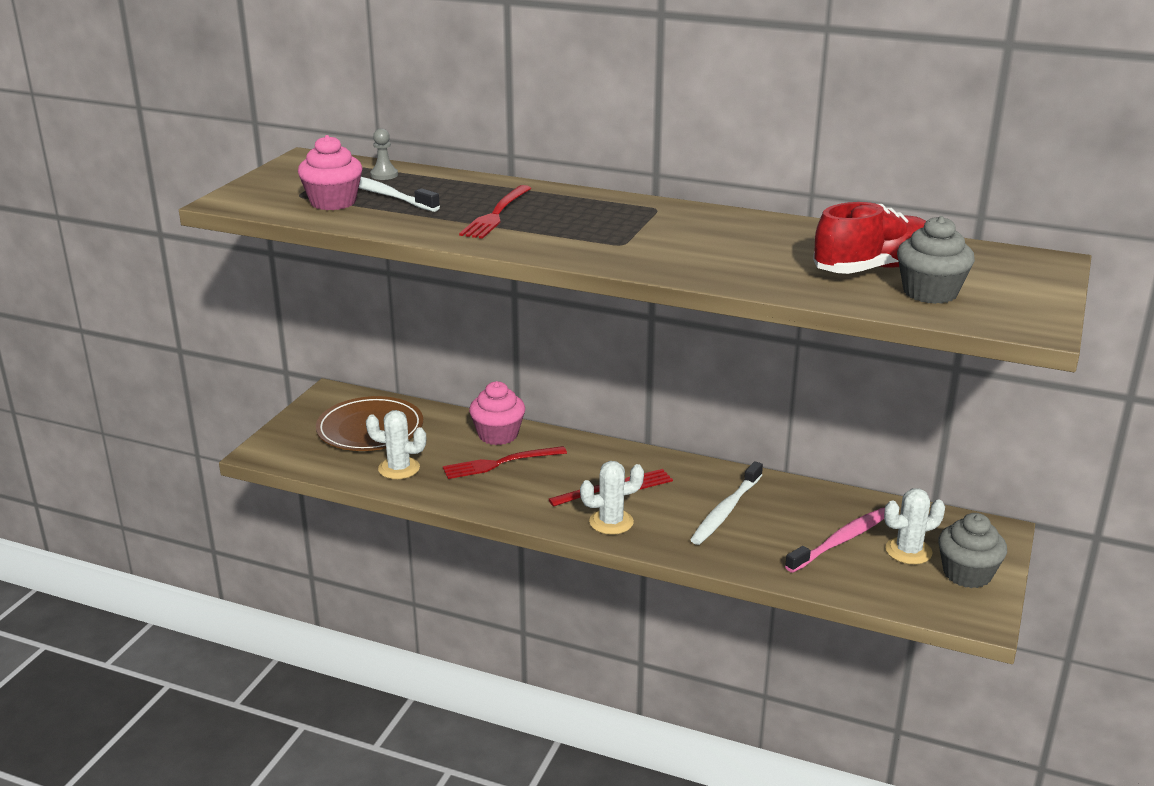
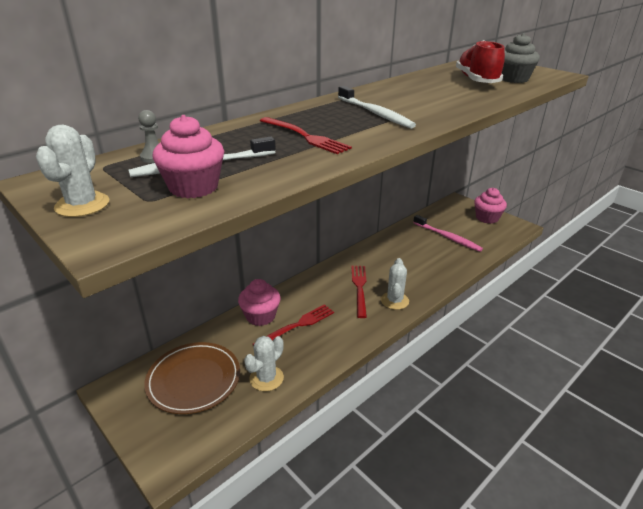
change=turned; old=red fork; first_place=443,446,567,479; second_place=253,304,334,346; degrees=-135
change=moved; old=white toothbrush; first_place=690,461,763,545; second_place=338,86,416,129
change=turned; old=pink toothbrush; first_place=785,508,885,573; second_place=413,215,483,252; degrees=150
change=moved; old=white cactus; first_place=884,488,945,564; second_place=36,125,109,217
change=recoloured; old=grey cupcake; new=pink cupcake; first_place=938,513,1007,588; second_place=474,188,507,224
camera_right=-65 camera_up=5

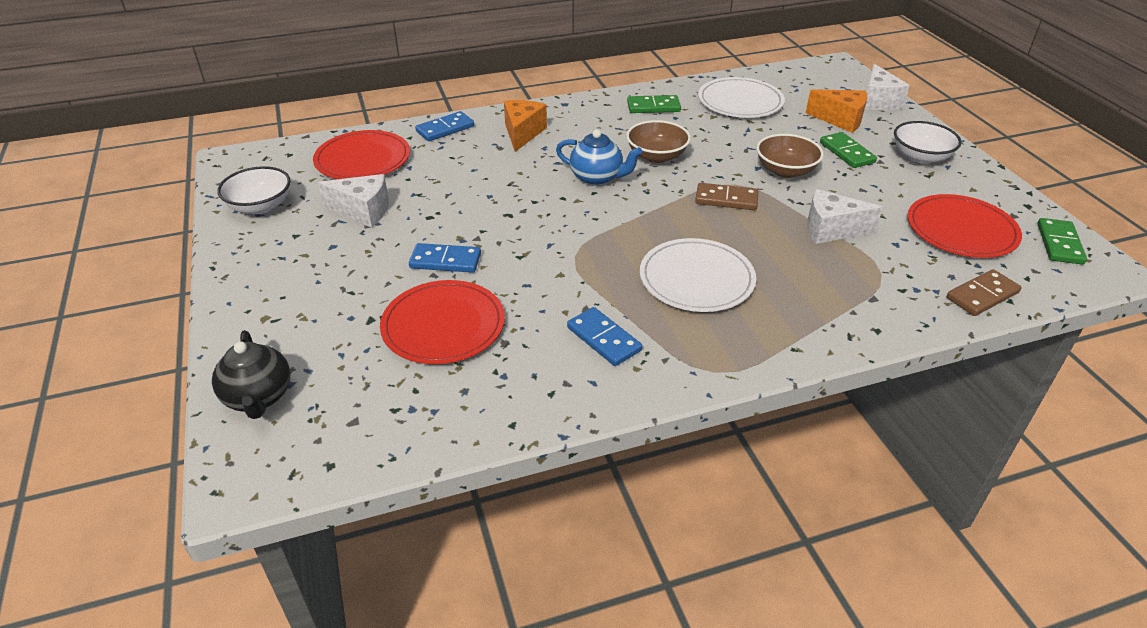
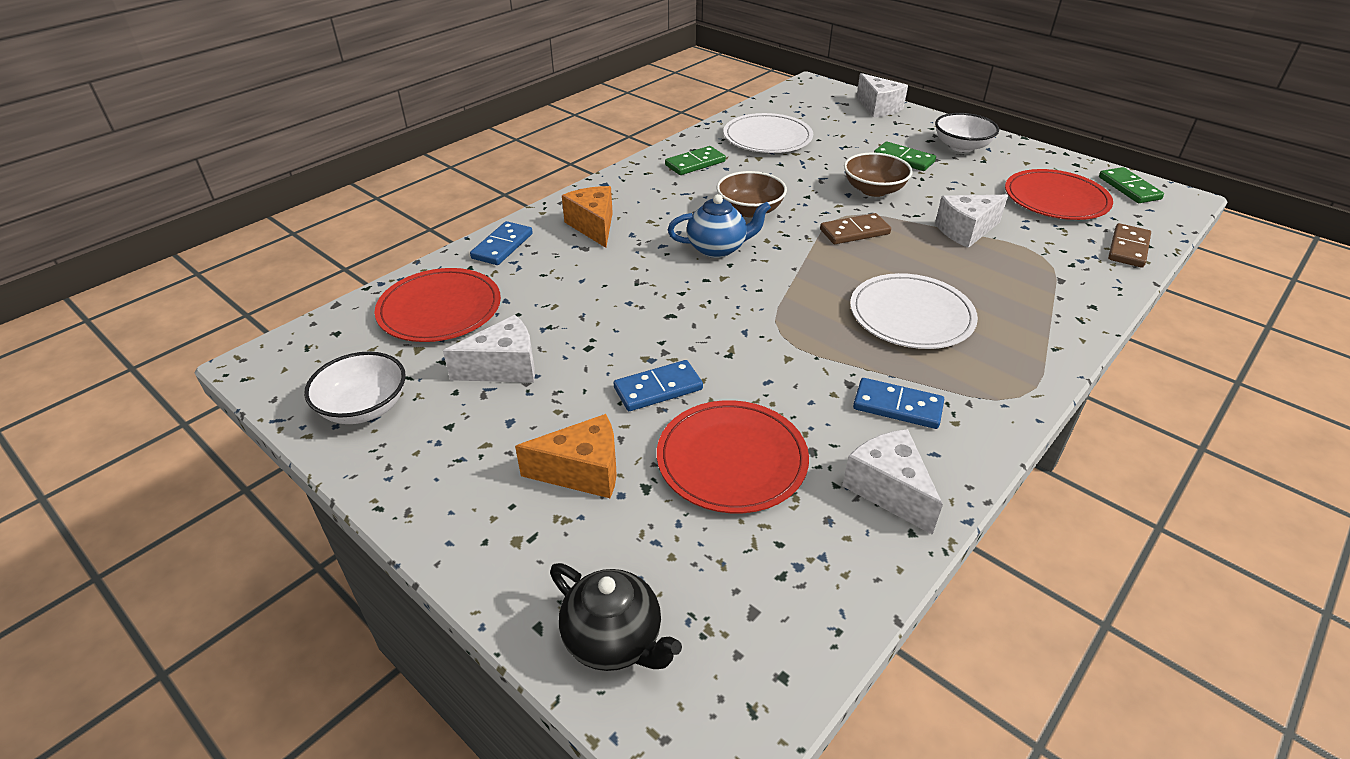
change=moved; old=orange cheese; first_place=806,89,867,133; second_place=515,414,617,498
change=added; new=white cheese; second_place=842,429,943,535
camera_right=-30 camera_up=0

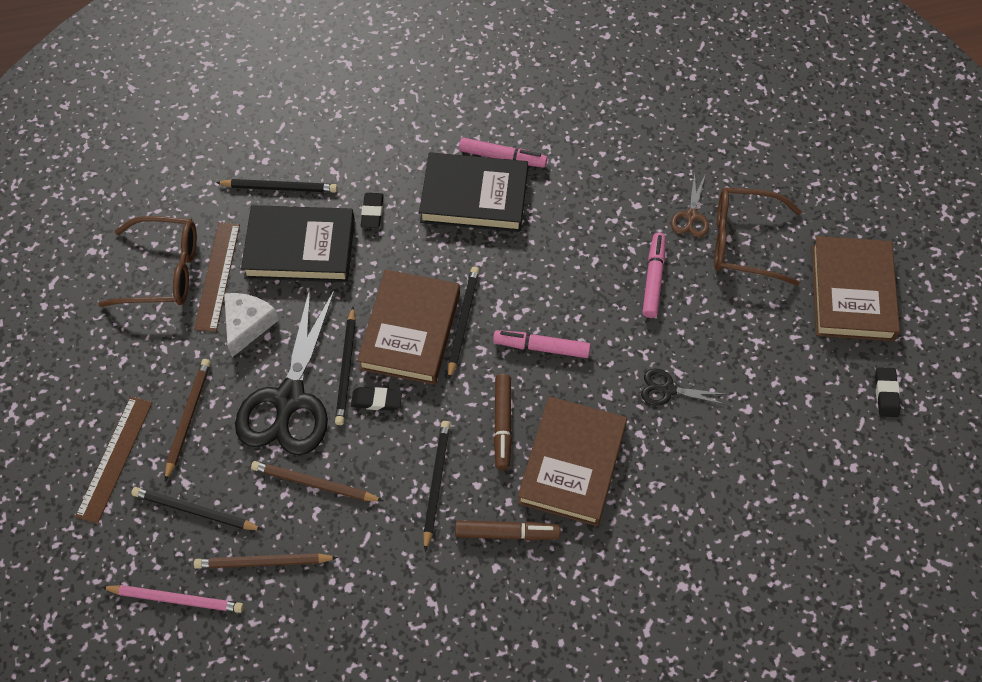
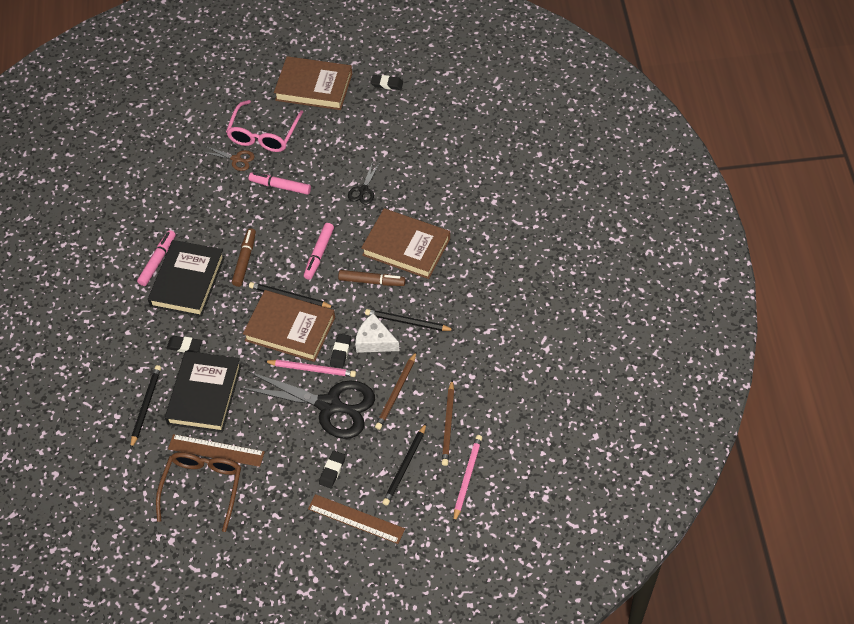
change=replaced; old=brown pencil; new=black eraser; first_place=165,359,211,482; second_place=319,451,346,488
change=moved; old=white cheese; first_place=224,293,279,357; second_place=355,313,400,353
change=recoloured; old=black pencil; new=pink pencil; first_place=335,307,356,425; second_place=264,360,356,377
change=moved; old=brown marker; first_place=455,520,560,541; second_place=232,228,256,287
change=recoloured; old=brown glasses; new=pink glasses; first_place=714,187,802,286; second_place=226,100,303,152
camera_right=-80 camera_up=-5

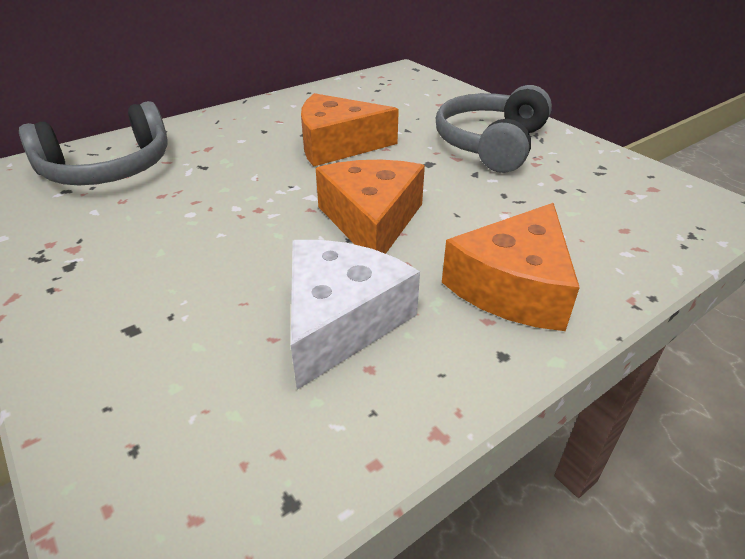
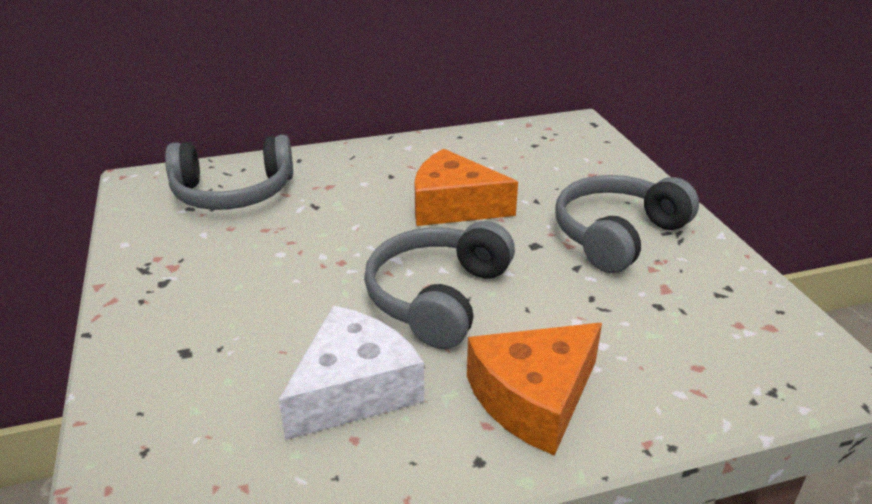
change=replaced; old=orange cheese; new=grey headphones; first_place=316,160,425,254; second_place=364,221,515,349
camera_right=20 camera_up=-5

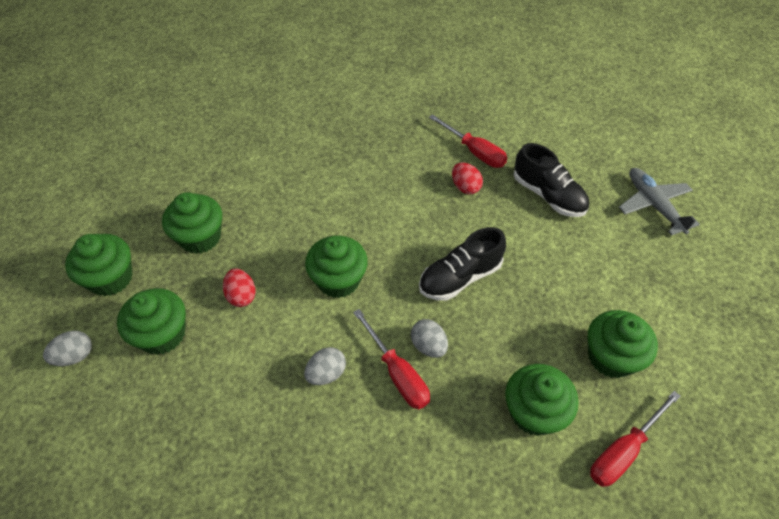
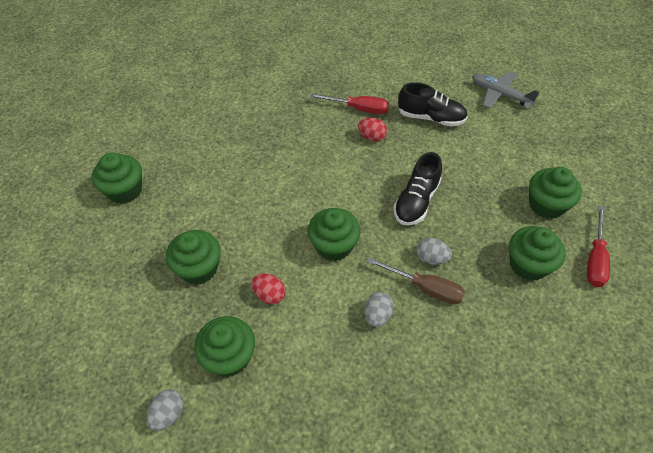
change=moved; old=green cupcake; first_place=65,234,133,296; second_place=92,153,142,204
change=recoloured; old=red screwdriver; new=brown screwdriver; first_place=353,309,430,409; second_place=367,257,465,304
camera_right=-30 camera_up=0

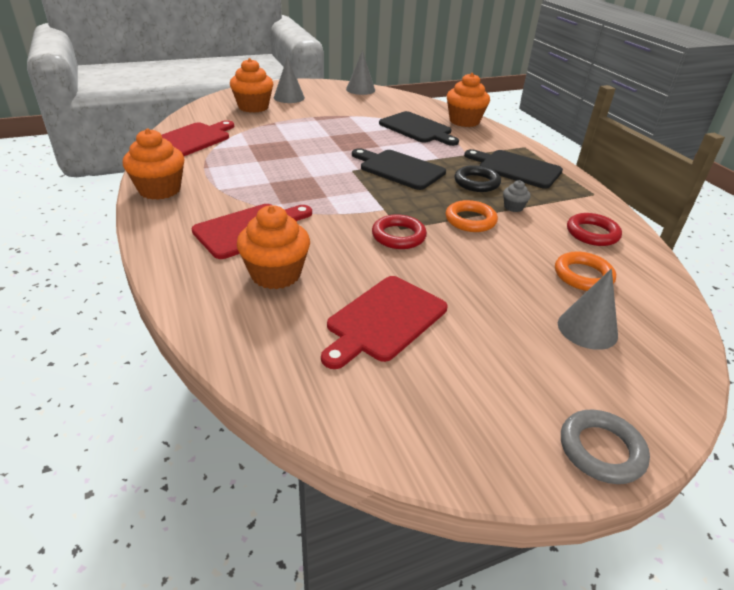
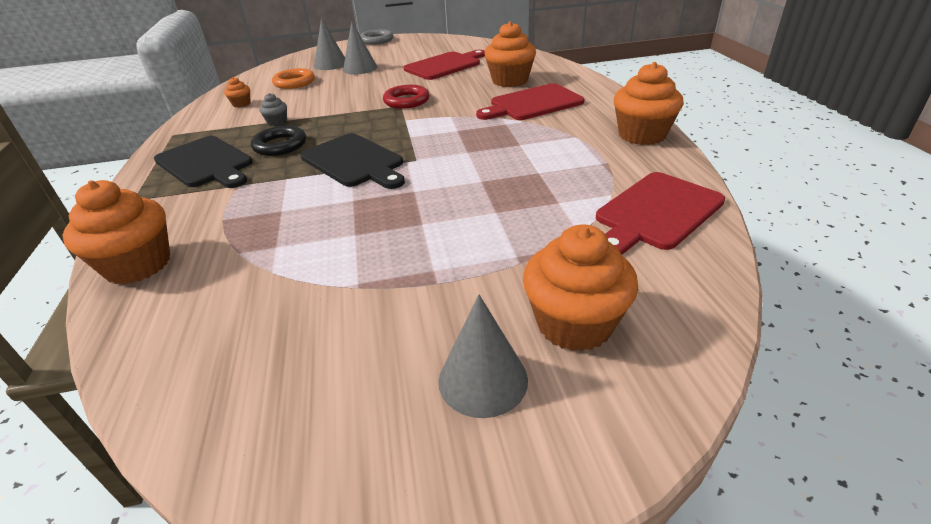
change=moved; old=grey cone; first_place=346,50,375,95; second_place=343,22,377,74
change=removed; old=black cutting board; first_place=379,111,459,146
change=removed; old=orange ring; first_place=446,200,498,232
change=replaced; old=red ring; new=orange cupcake; first_place=567,213,622,246; second_place=224,77,250,108
camera_right=-165 camera_up=0

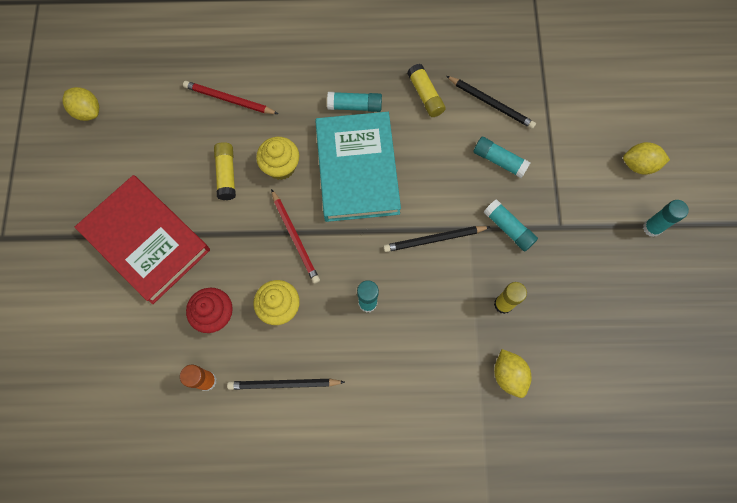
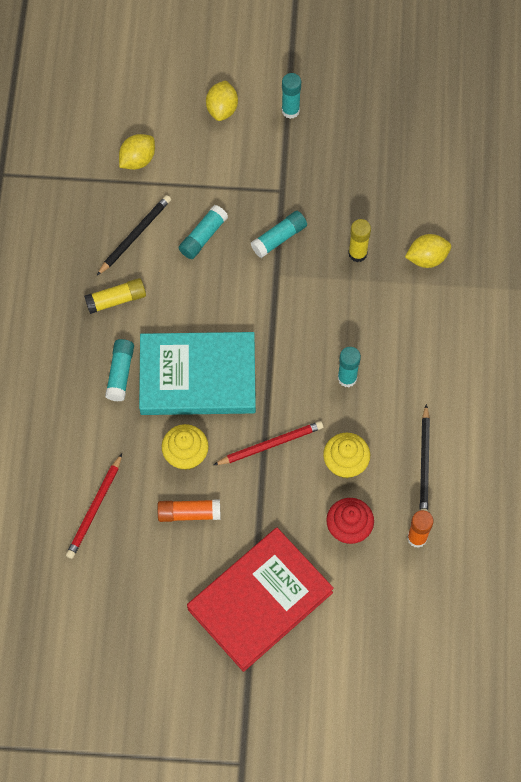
change=moved; old=yellow lemon; first_place=63,87,99,121; second_place=119,134,155,170
change=recoloured; old=yellow glue stick; new=orange glue stick; first_place=214,142,236,200; second_place=157,499,221,522
change=removed; old=black pencil; first_place=383,226,490,252
camera_right=-85 camera_up=-5

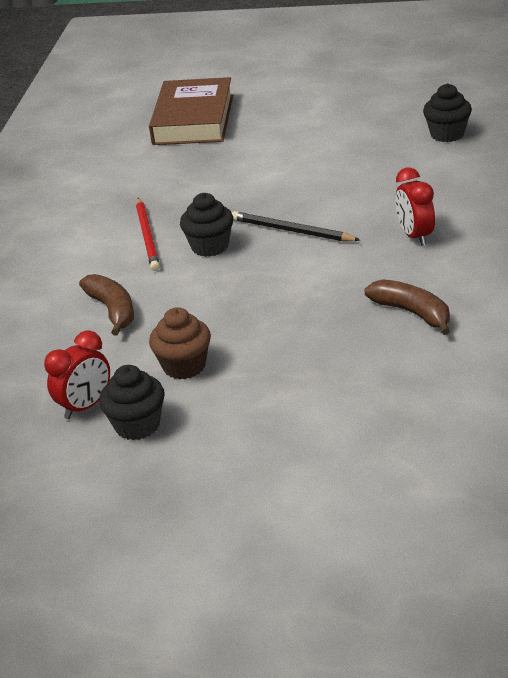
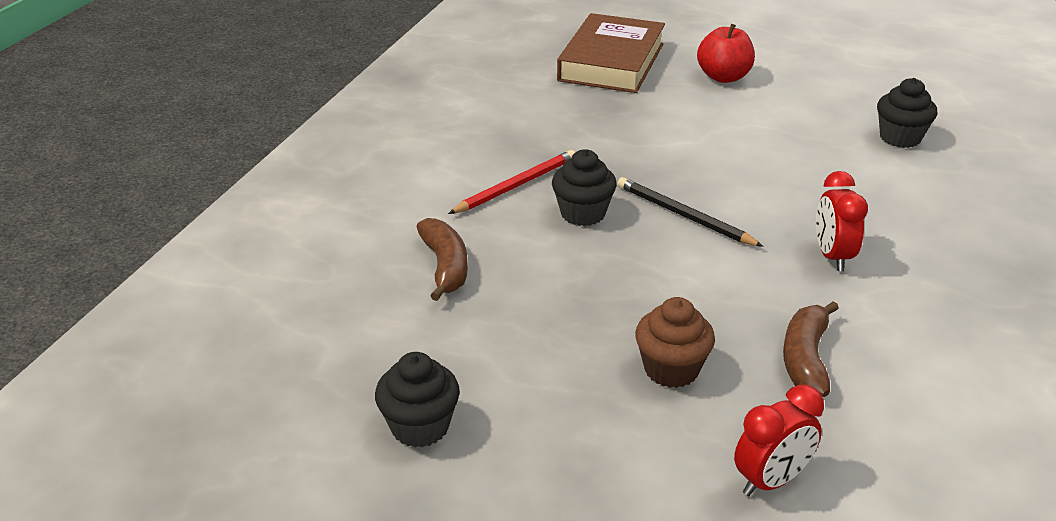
change=moved; old=red clock; first_place=44,330,110,419; second_place=734,385,824,496
change=turned; old=red pencil; first_place=136,198,160,271; second_place=448,150,575,214; degrees=-135
change=moved; old=brown cupcake; first_place=149,307,211,380; second_place=635,297,715,388
change=turned; old=brown banana; first_place=365,279,450,335; second_place=783,301,839,397; degrees=-135
change=added; new=red apple; second_place=697,24,755,83
camera_right=10 camera_up=0

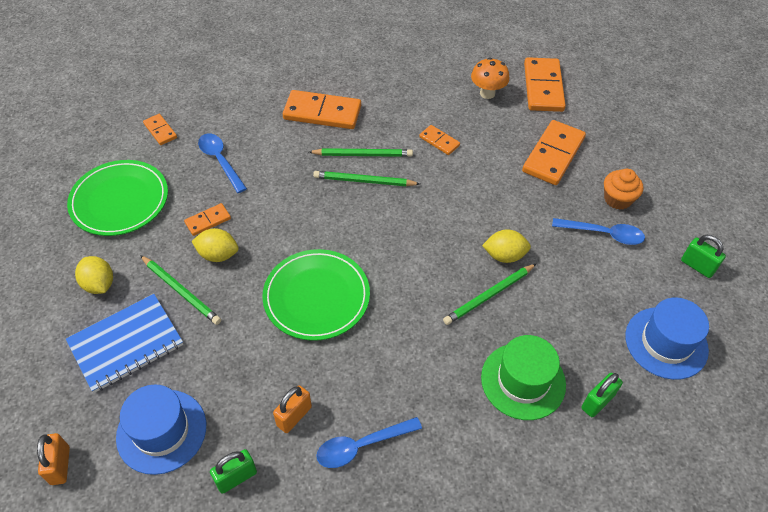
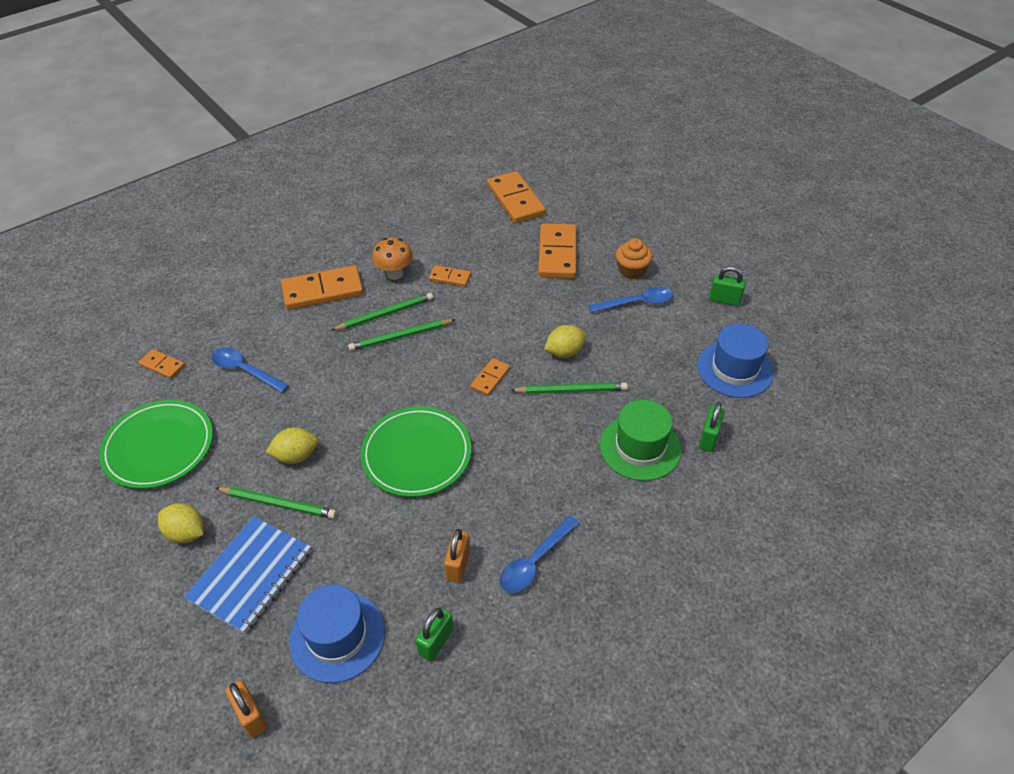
change=moved; old=orange domino; first_place=184,203,231,236; second_place=470,358,510,396
change=turned; old=green pencil; first_place=443,264,536,325; second_place=510,382,628,394; degrees=-120
change=moved; old=orange mushroom; first_place=471,57,509,99; second_place=372,238,413,280
camera_right=-25 camera_up=-5

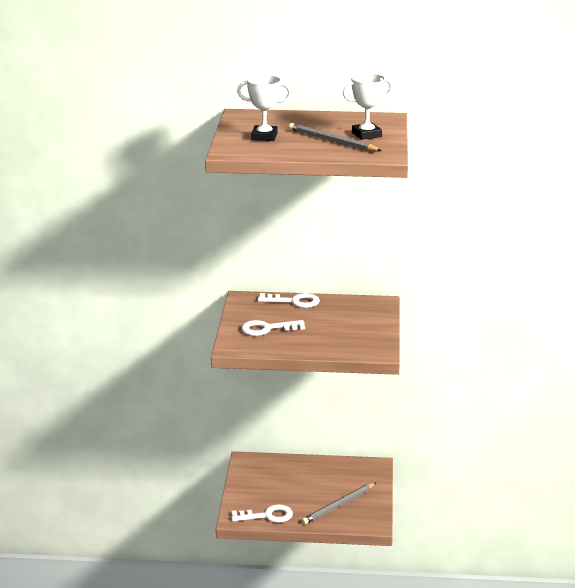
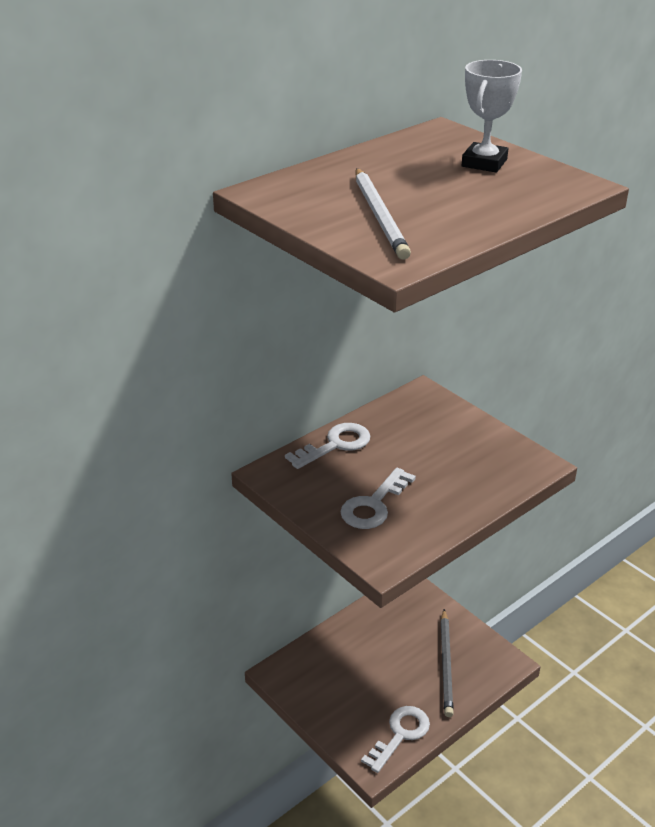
change=replaced; old=white trophy; new=white pencil; first_place=237,75,291,141; second_place=355,168,411,260
change=removed; old=grey pencil; first_place=288,123,382,151
camera_right=-45 camera_up=10

